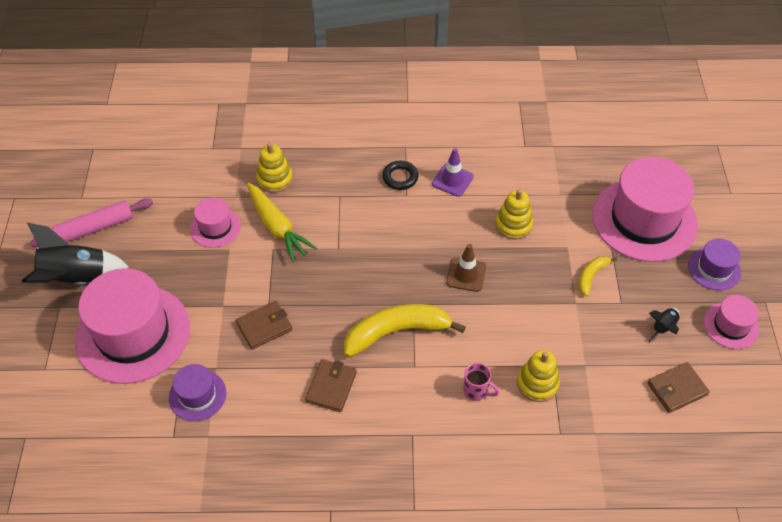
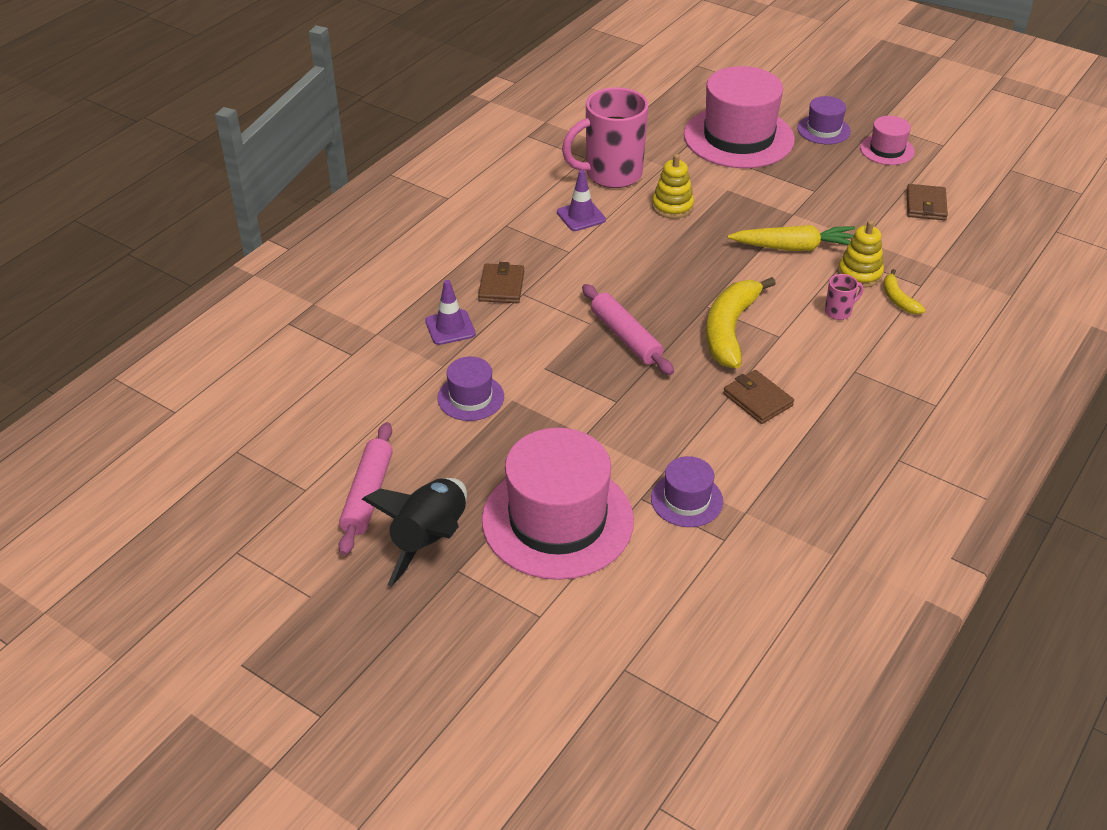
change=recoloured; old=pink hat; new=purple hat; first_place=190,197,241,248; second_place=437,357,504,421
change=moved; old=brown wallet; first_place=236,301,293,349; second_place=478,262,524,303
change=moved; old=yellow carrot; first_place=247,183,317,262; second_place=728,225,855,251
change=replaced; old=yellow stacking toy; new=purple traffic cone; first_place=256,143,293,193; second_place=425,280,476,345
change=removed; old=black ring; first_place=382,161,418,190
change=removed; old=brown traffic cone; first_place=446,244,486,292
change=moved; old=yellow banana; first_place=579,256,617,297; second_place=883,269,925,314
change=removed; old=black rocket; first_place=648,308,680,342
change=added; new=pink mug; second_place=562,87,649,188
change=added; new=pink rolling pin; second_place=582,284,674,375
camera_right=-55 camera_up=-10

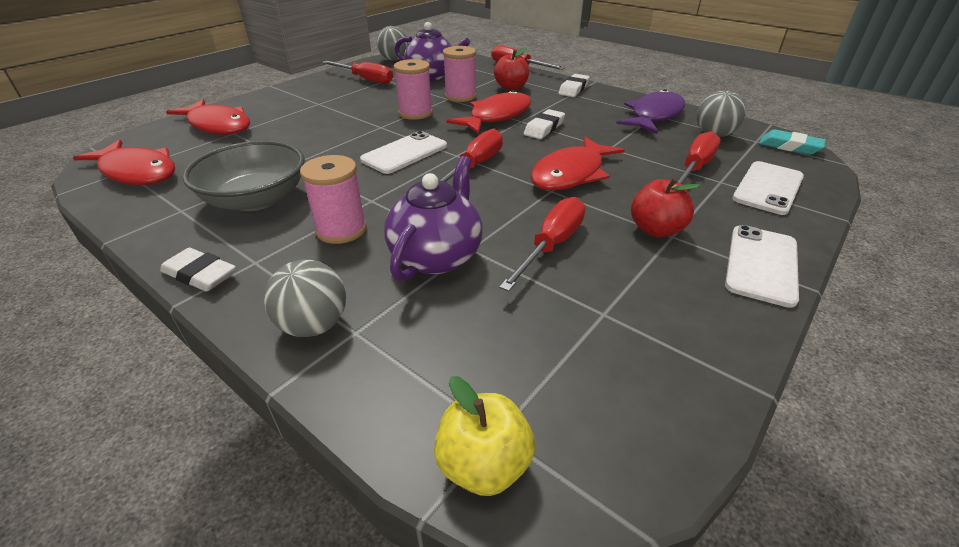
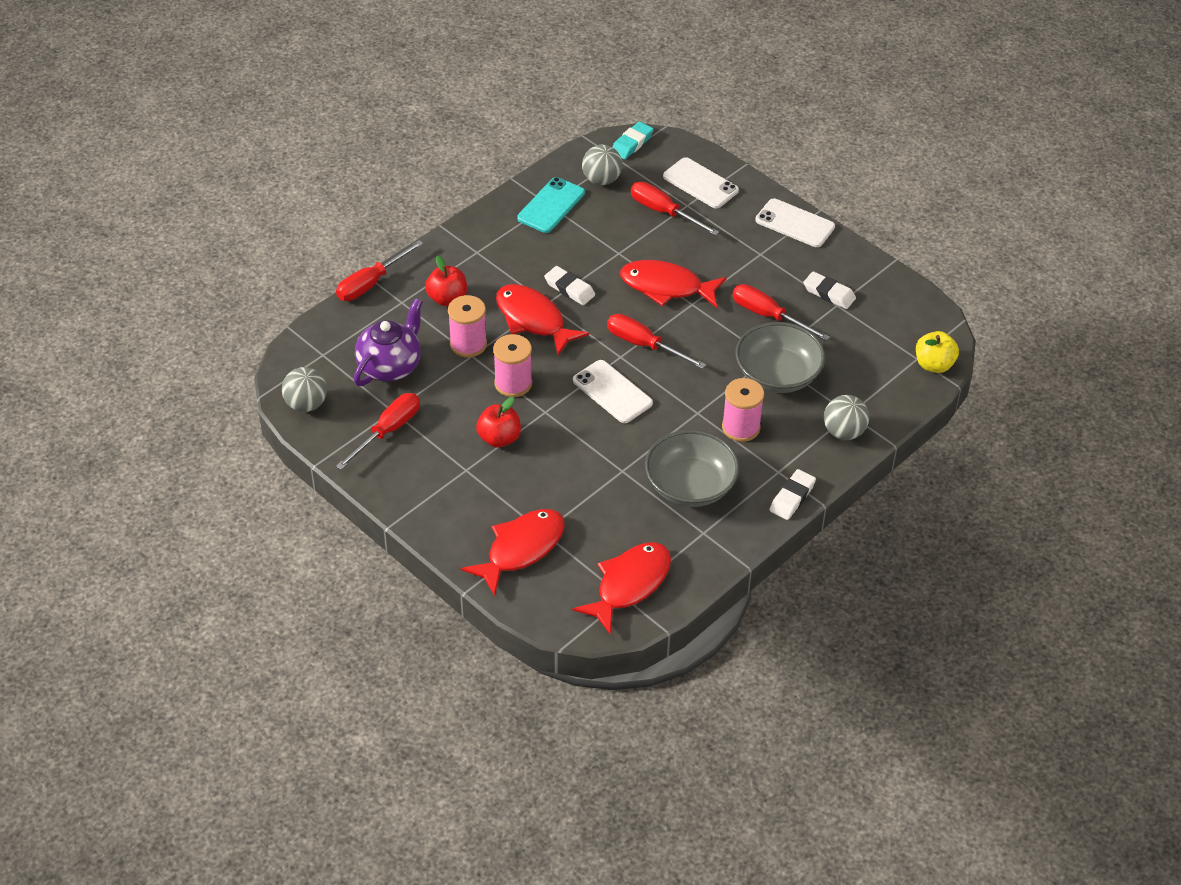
change=replaced; old=purple teapot; new=grey bowl; first_place=384,156,483,281; second_place=735,322,825,393
change=turned; old=red fish; first_place=530,136,625,190; second_place=620,260,726,308; degrees=150
change=moved; old=white eraser; first_place=558,74,590,97; second_place=803,271,856,309
change=replaced; old=purple fish; new=turquoise phone; first_place=616,89,685,134; second_place=517,177,585,233
change=moved; old=red apple; first_place=631,178,700,237; second_place=476,397,521,448
camera_right=-85 camera_up=10

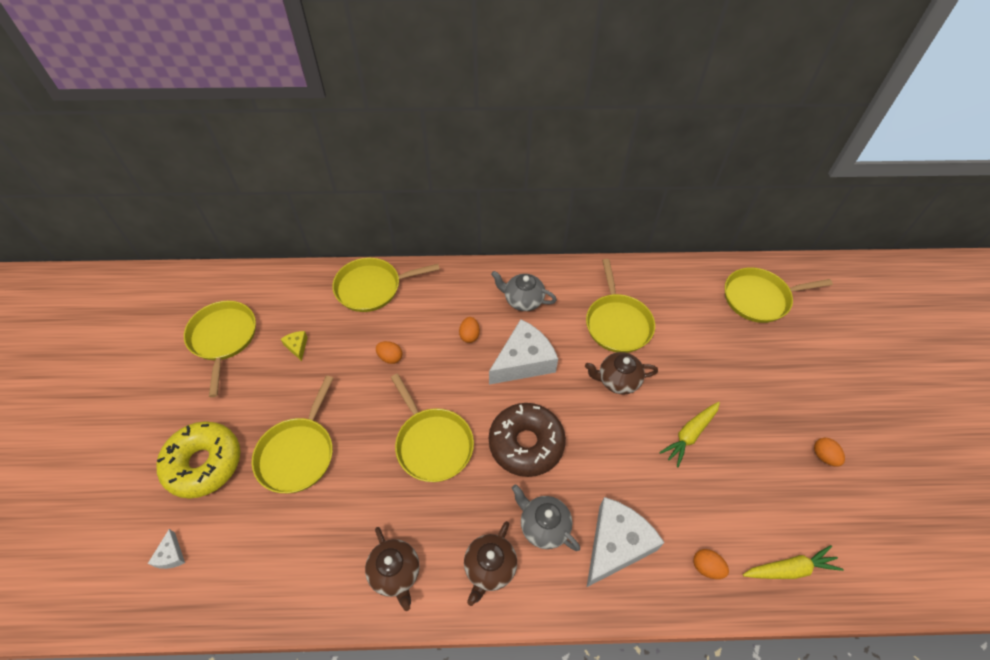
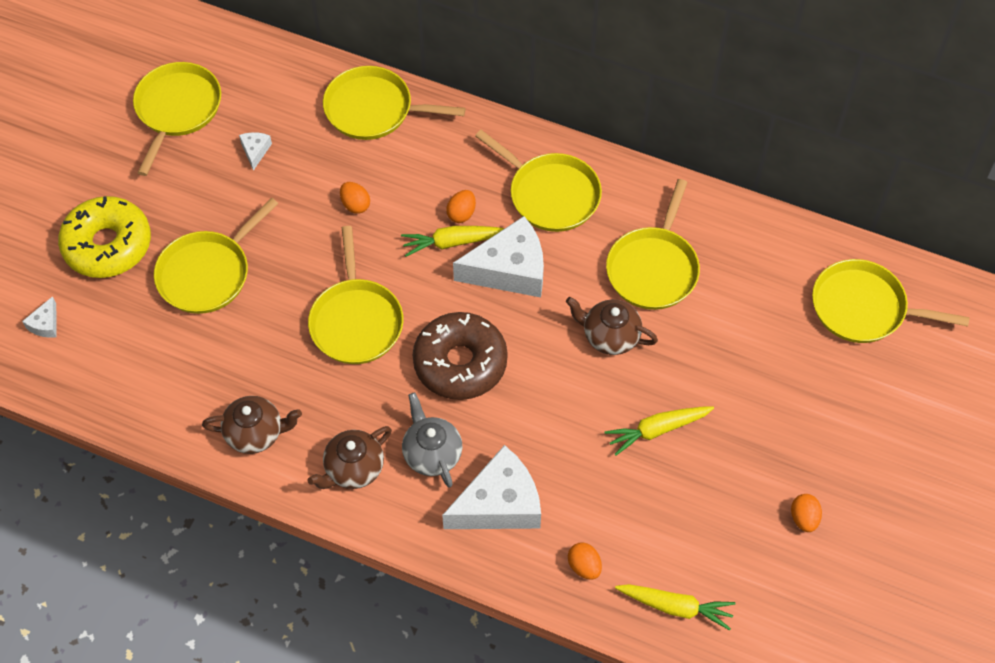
change=recoloured; old=yellow cheese; new=white cheese; first_place=281,331,308,361; second_place=239,132,272,171
change=turned; old=brown teapot; first_place=365,527,419,611; second_place=202,396,302,454; degrees=-90
change=replaced; old=grey teapot; new=yellow pan; first_place=491,271,557,311; second_place=475,130,602,232
change=added; new=yellow carrot; second_place=401,226,505,257
camera_right=25 camera_up=5

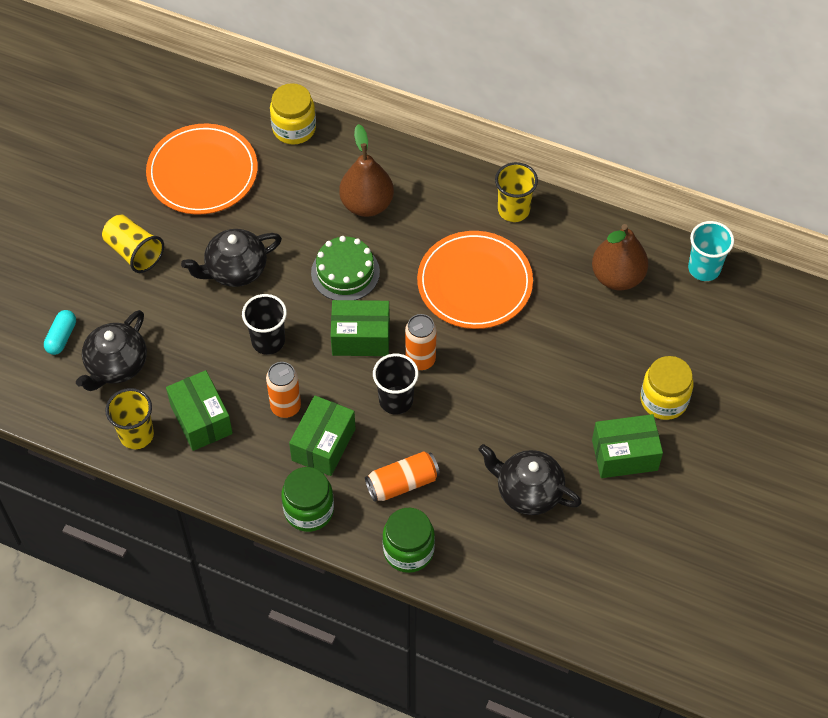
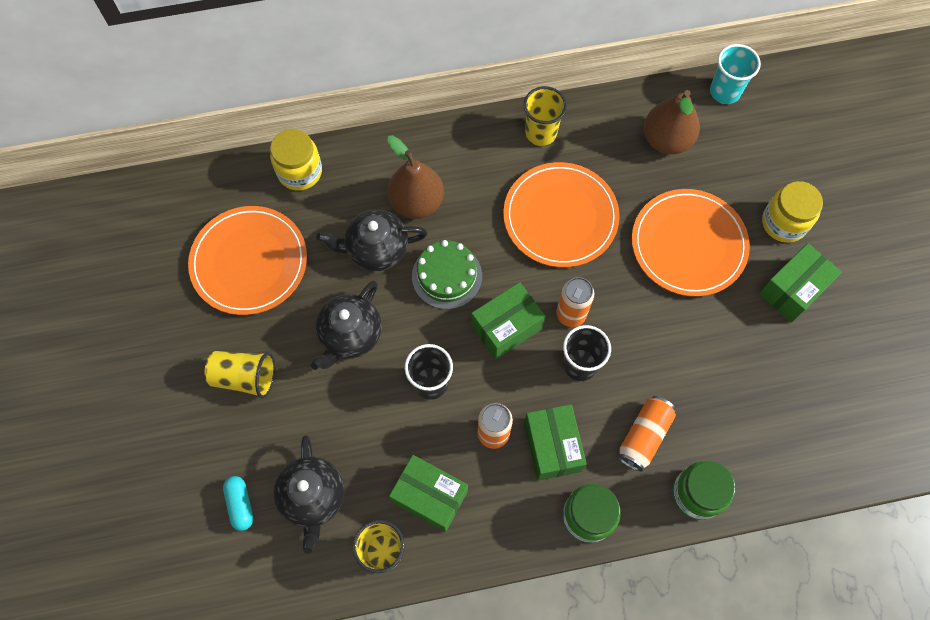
change=moved; old=black teapot; first_place=478,444,582,515; second_place=316,209,427,271
change=added; new=orange plate; second_place=632,189,750,297
camera_right=-35 camera_up=10

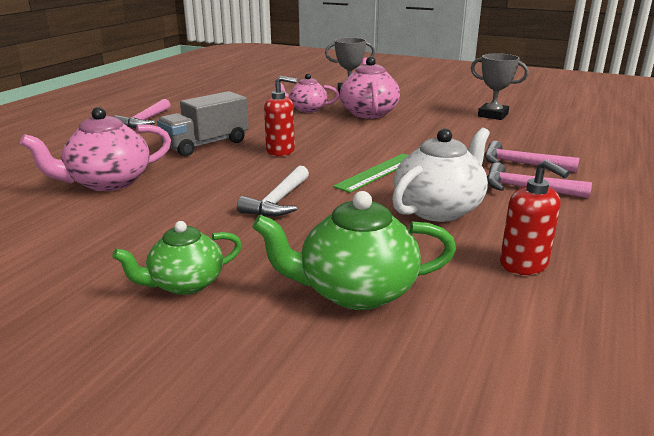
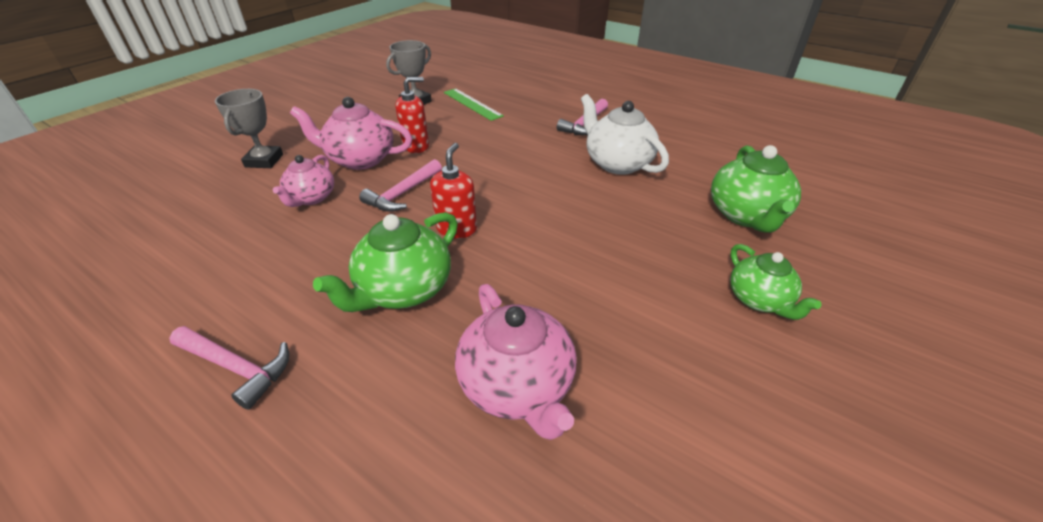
change=replaced; old=grey truck; new=green teapot; first_place=157,91,249,156; second_place=313,212,458,312
change=removed; old=white hammer; first_place=237,165,309,217
change=moved; old=green ruler; first_place=333,153,408,193; second_place=444,88,504,121
change=moved; old=pink hammer; first_place=485,141,580,173; second_place=359,159,442,212
change=moved; old=red soap dispenser; first_place=500,160,570,275; second_place=395,77,429,153
camera_right=-80 camera_up=15

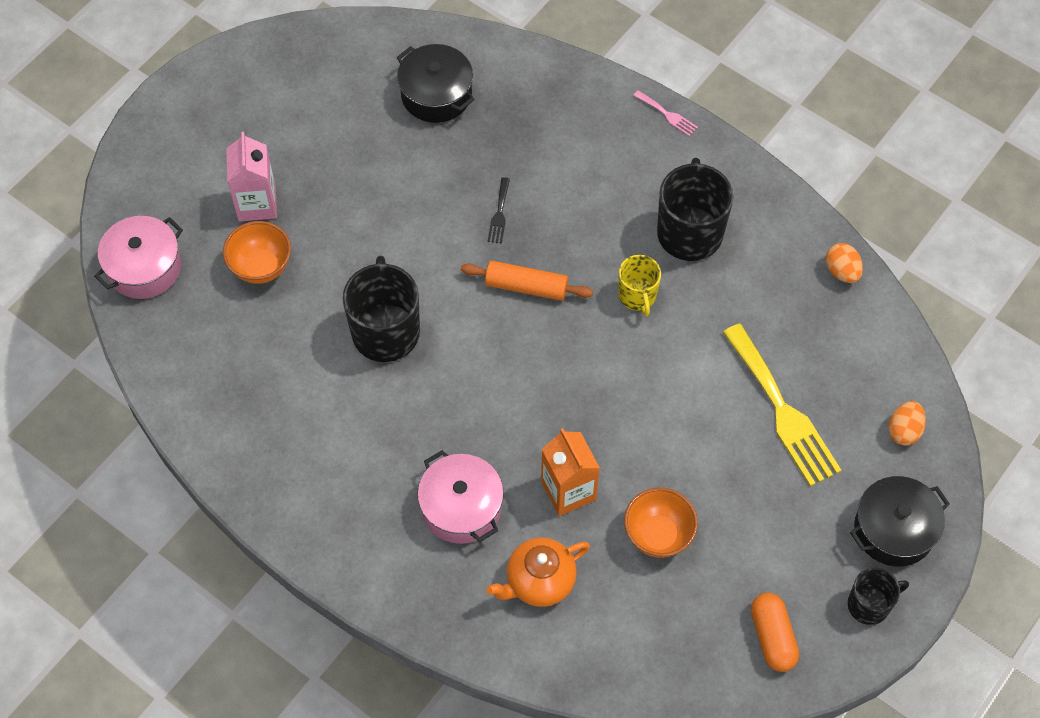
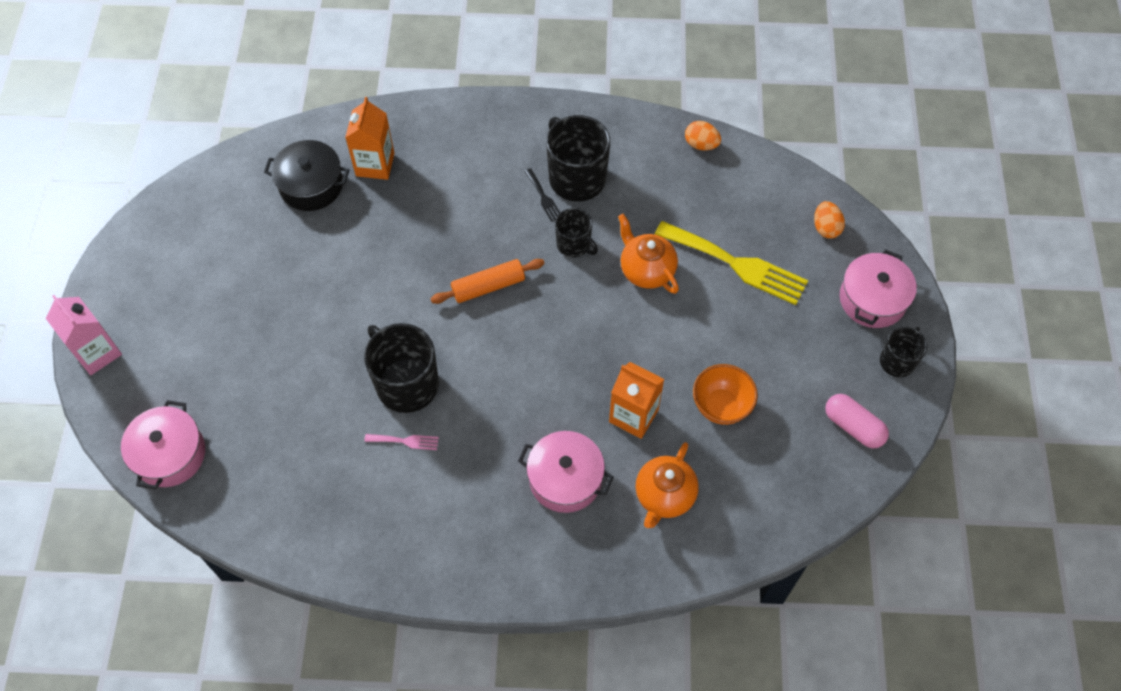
change=removed; old=orange bowl; first_place=223,221,291,284
change=moved; old=pink carton; first_place=226,132,277,222; second_place=46,295,122,375
change=moved; old=black fork; first_place=488,177,510,243; second_place=524,168,560,222
change=recoloured; old=yellow mug; new=black mug; first_place=618,255,661,316; second_place=555,208,598,258
change=moved; old=pink fork; first_place=633,90,698,137; second_place=364,434,439,450
change=recoloured; old=orange capsule; new=pink capsule; first_place=751,593,799,672; second_place=825,394,889,448
change=recoloured; old=black pot; new=pink pot; first_place=850,476,950,567; second_place=840,249,917,328
change=added; new=orange carton; second_place=345,97,394,180
change=added; new=orange teapot; second_place=618,214,679,294
camera_right=-35 camera_up=0

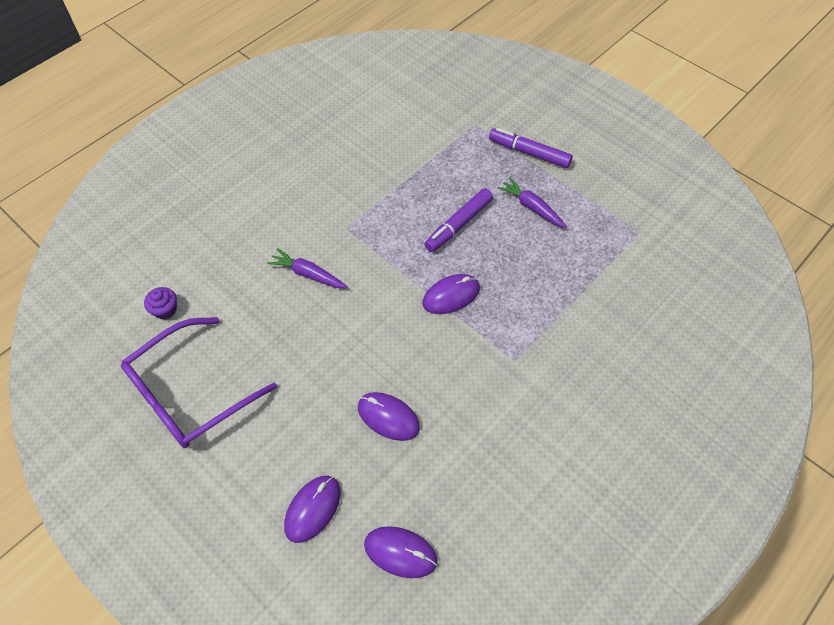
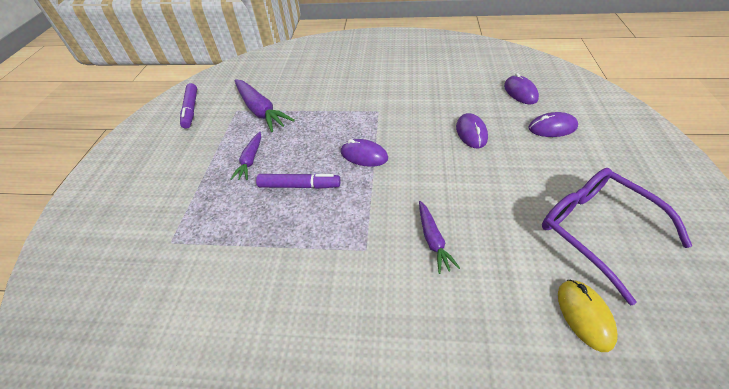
change=turned; old=purple glasses; first_place=121,317,277,448; second_place=542,168,692,305; degrees=-135
change=replaced; old=purple cupcake; new=yellow mouse; first_place=144,287,177,320; second_place=558,280,618,352
change=moved; old=purple marker; first_place=489,128,573,168; second_place=180,83,197,129
change=added; new=purple carrot; second_place=234,79,295,132
camera_right=-125 camera_up=-10

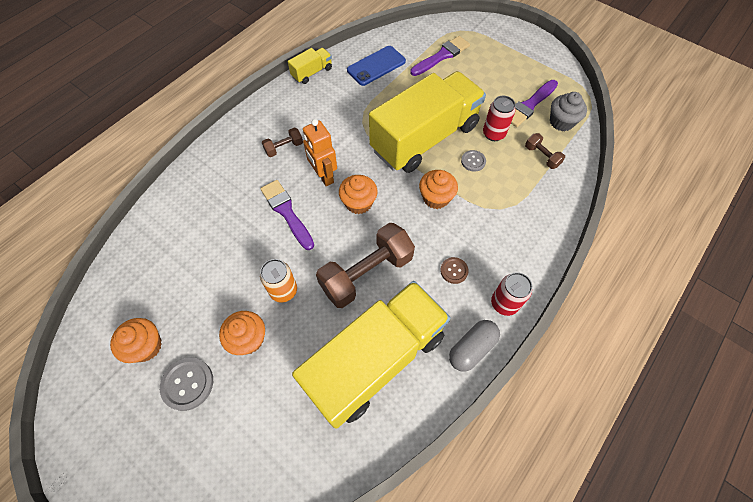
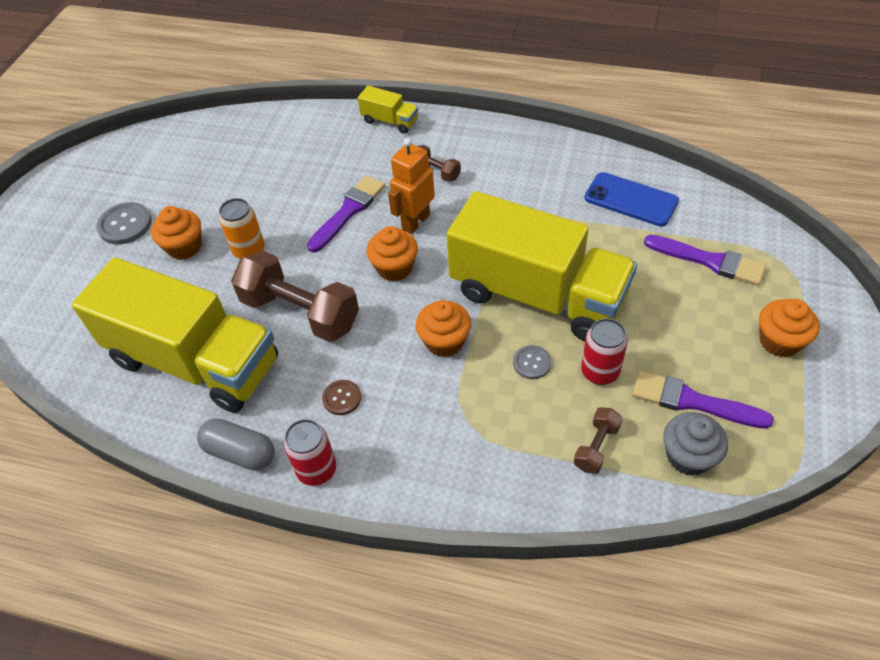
change=moved; old=orange cupcake; first_place=110,318,162,363; second_place=759,299,820,357
change=moved; old=yellow truck; first_place=288,48,332,84; second_place=358,86,418,134
camera_right=70 camera_up=-10

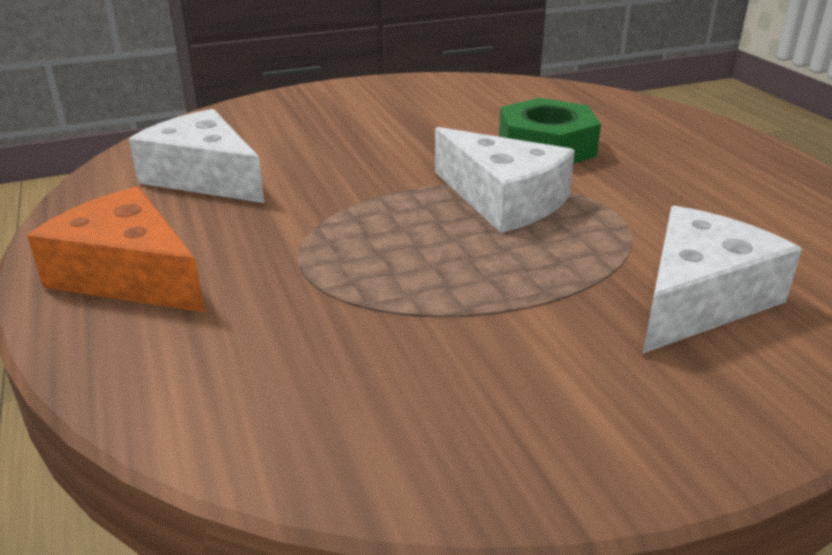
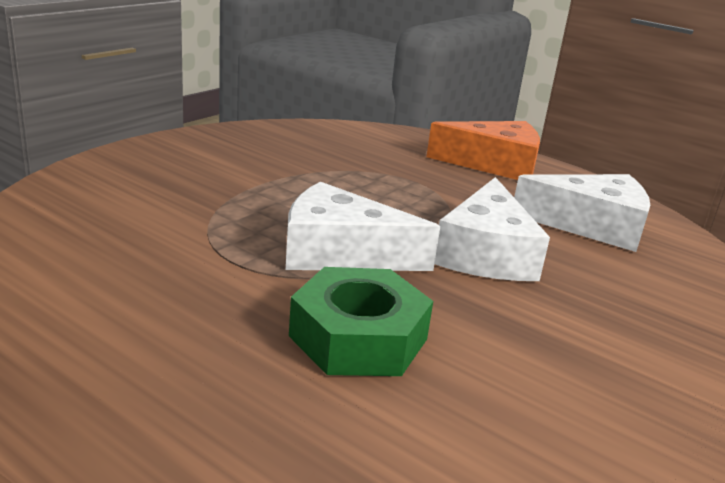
change=moved; old=white cheese; first_place=643,206,802,353; second_place=435,177,550,281
camera_right=145 camera_up=-5

